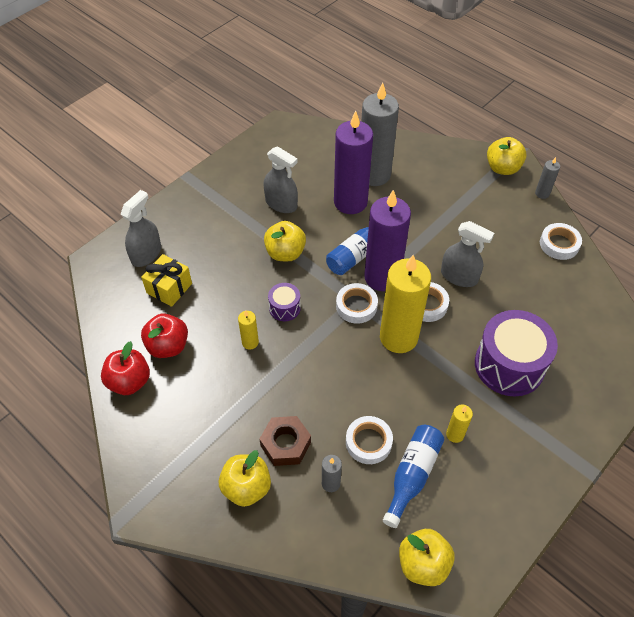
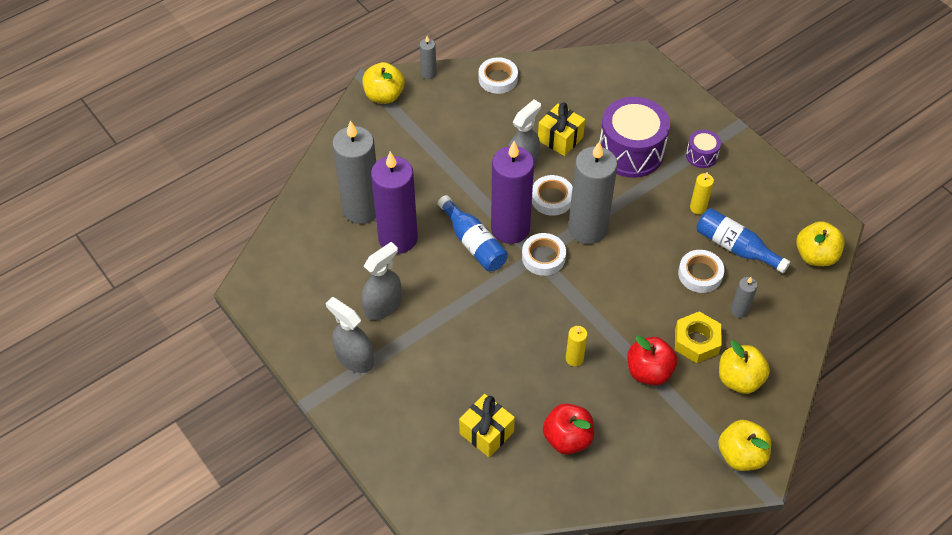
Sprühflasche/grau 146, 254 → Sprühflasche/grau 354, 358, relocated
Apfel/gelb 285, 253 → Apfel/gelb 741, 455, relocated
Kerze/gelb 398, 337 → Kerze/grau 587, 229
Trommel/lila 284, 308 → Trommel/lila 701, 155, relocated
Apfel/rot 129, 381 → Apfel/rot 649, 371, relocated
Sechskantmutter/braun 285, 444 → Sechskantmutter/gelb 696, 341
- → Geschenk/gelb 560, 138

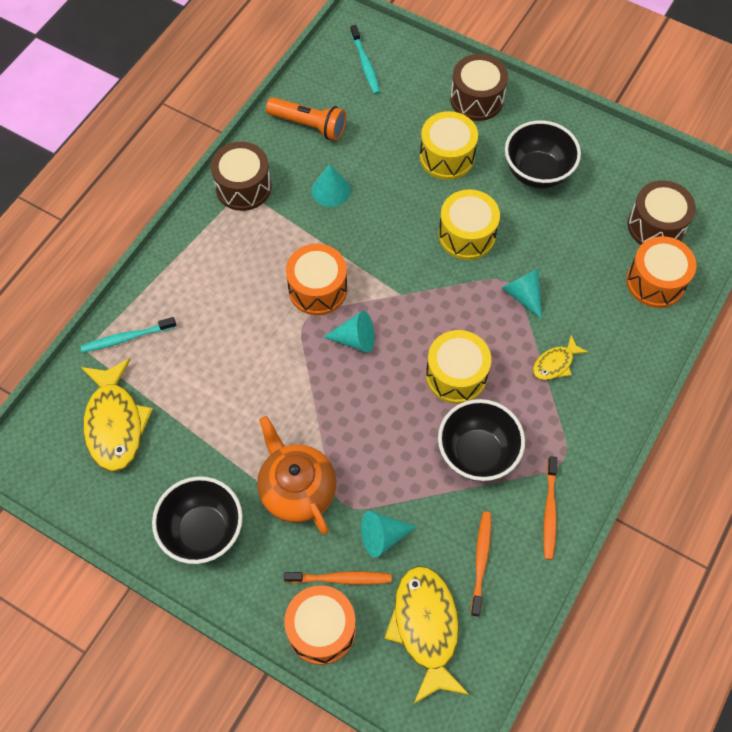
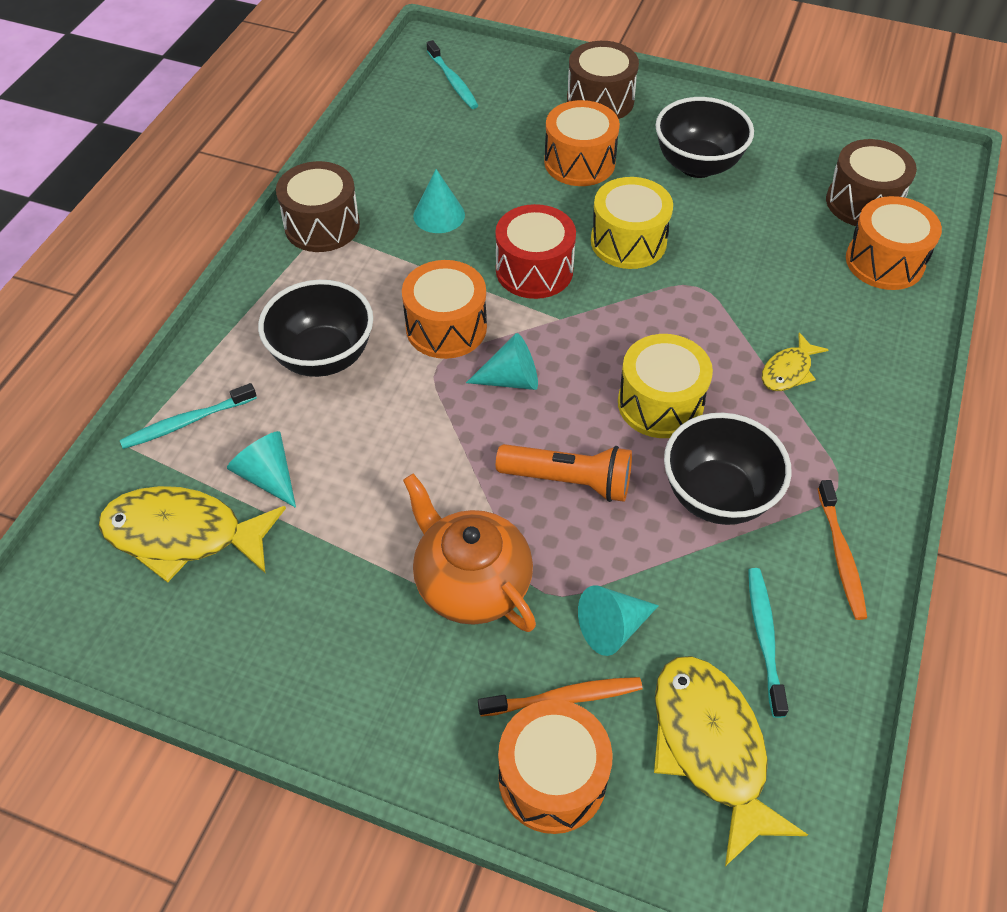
Taschenlampe/orange 309, 125 → Taschenlampe/orange 569, 481, relocated
Trommel/gelb 447, 157 → Trommel/orange 579, 162
Kegel/türkis 523, 295 → Kegel/türkis 268, 476, relocated
Fisch/gelb 115, 423 → Fisch/gelb 183, 535, 120 degrees clockwise
Schüssel/schwarz 203, 531 → Schüssel/schwarz 323, 357, relocated
Zahnbürste/orange 481, 561 → Zahnbürste/türkis 764, 638
- → Trommel/rot 534, 270

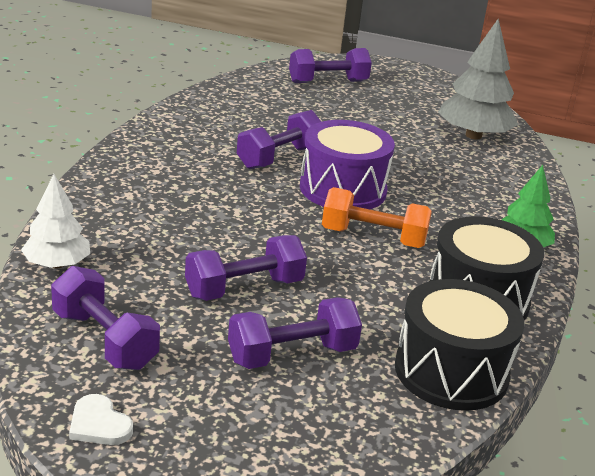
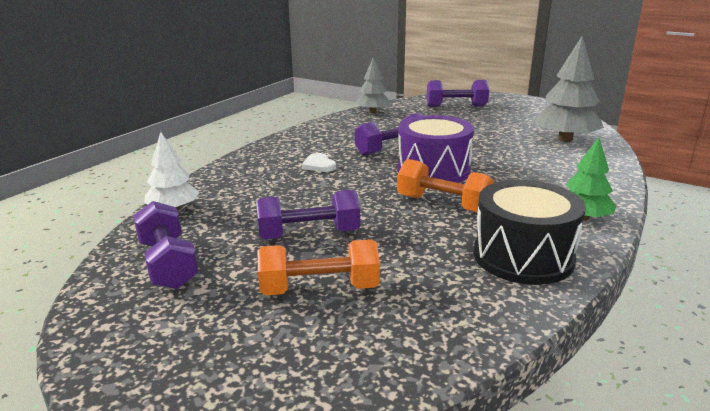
Trommel/schwarz 451, 371 → -
Hantel/lila 292, 354 → Hantel/orange 319, 289
Herz/weiß 99, 424 → Herz/weiß 319, 165, relocated
- → Baum/grau 373, 112

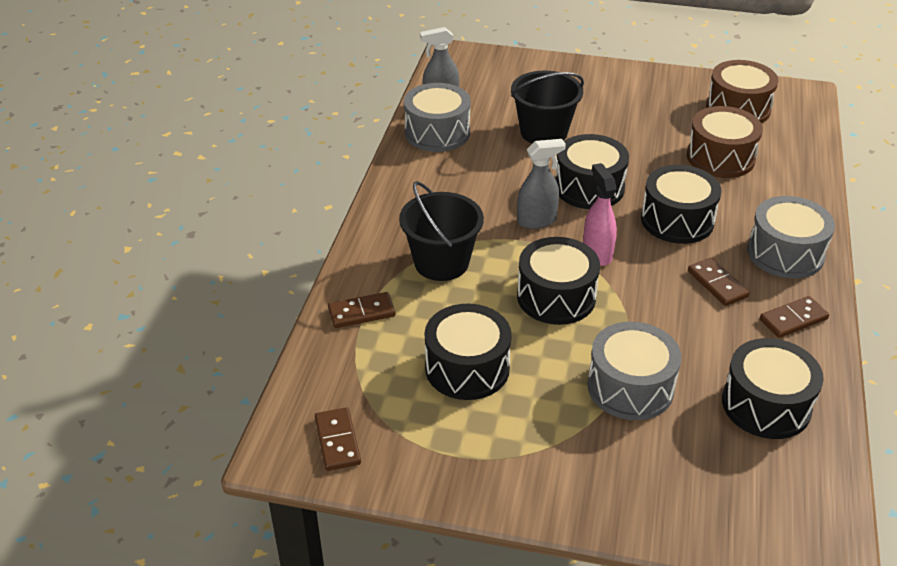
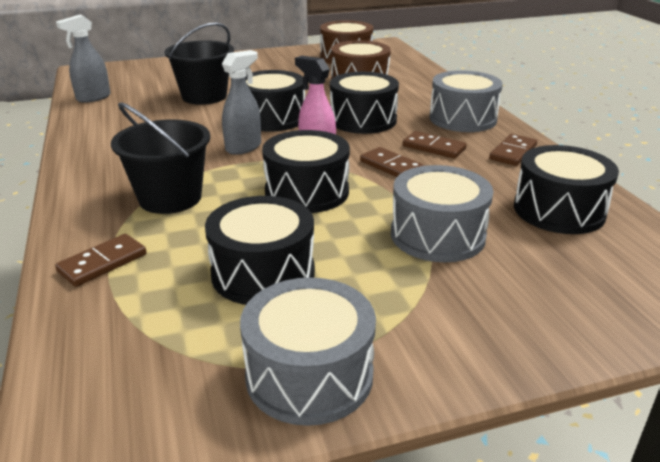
Trommel/grau 437, 133 → Trommel/grau 309, 375, relocated
Dominostein/braun 337, 441 → Dominostein/braun 391, 166, relocated

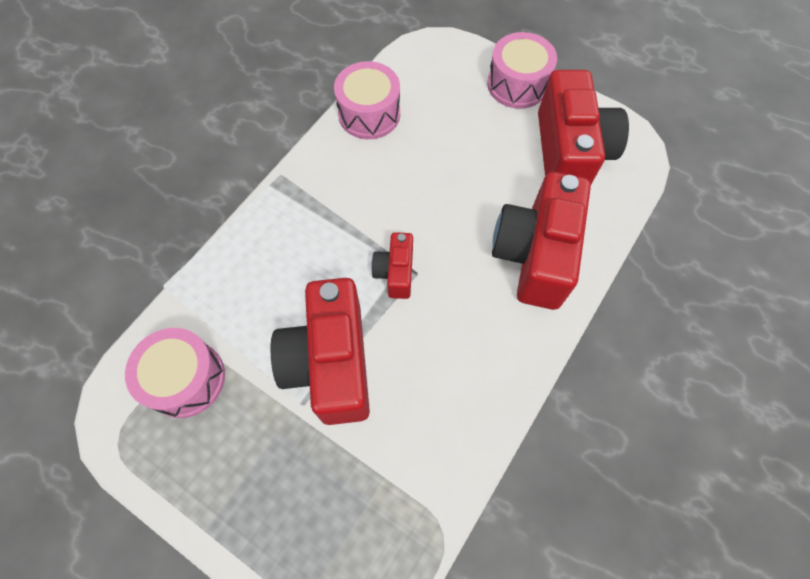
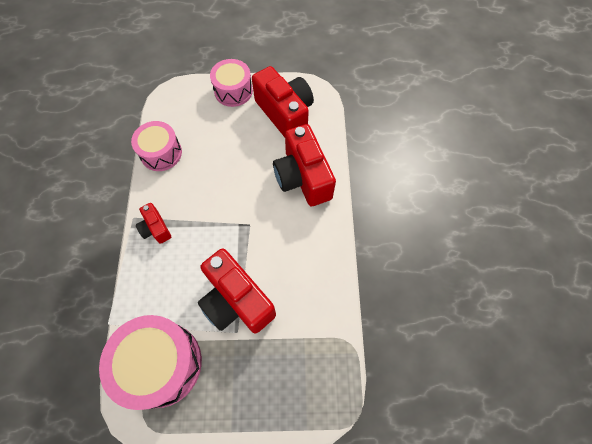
Kamera/rot 395, 272 → Kamera/rot 156, 228, relocated
Trommel/rosa 186, 379 → Trommel/rosa 161, 364, x1.58

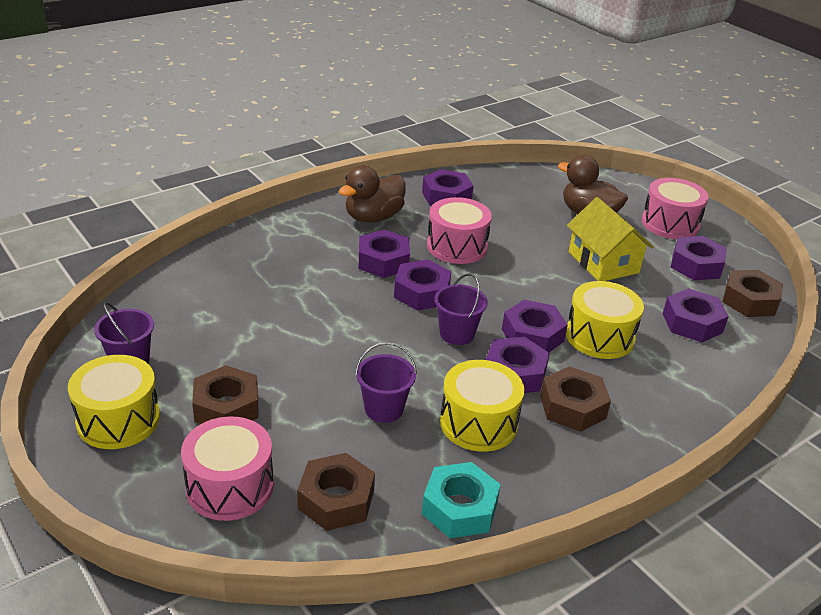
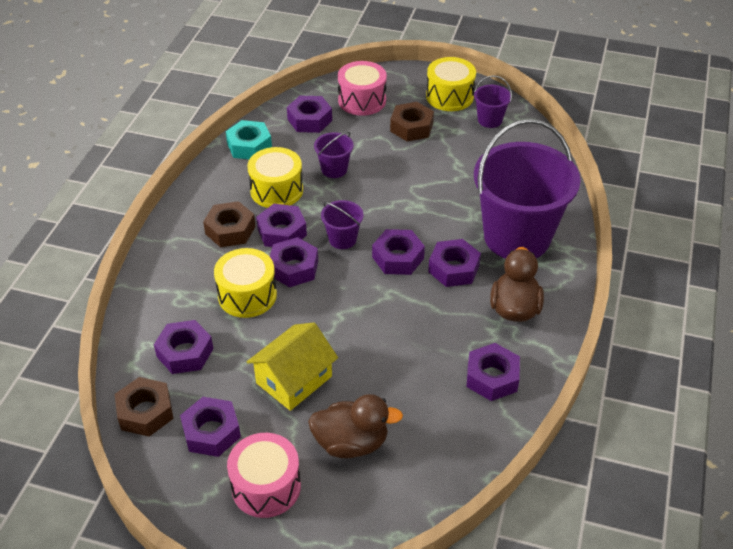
Trommel/rosa 457, 246 → -
Haus/gelb 603, 262 → Haus/gelb 294, 379, 75 degrees counterclockwise
Sechskantmutter/braun 336, 500 → Sechskantmutter/lila 309, 120
- → Eimer/lila 517, 237

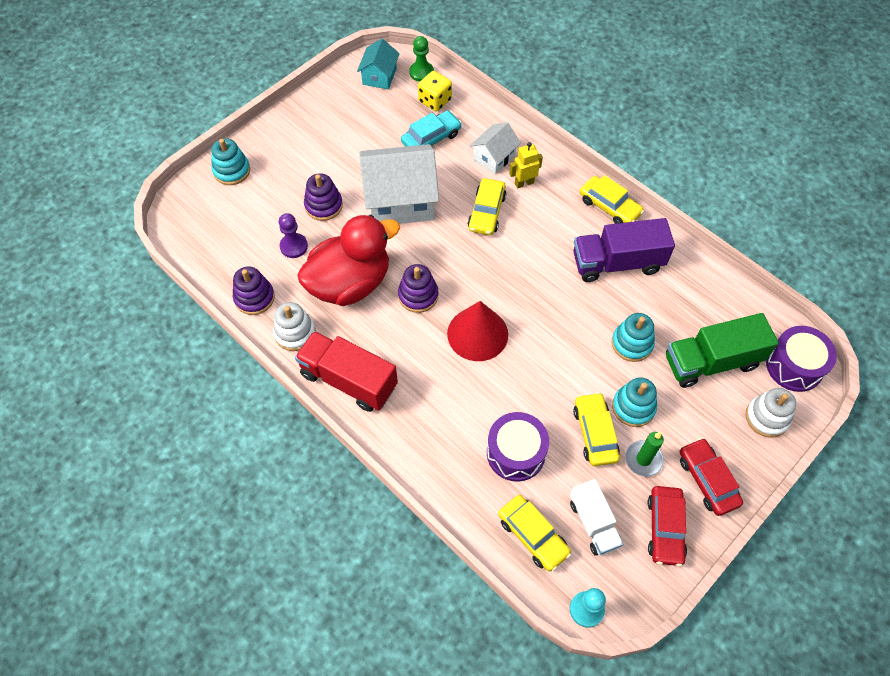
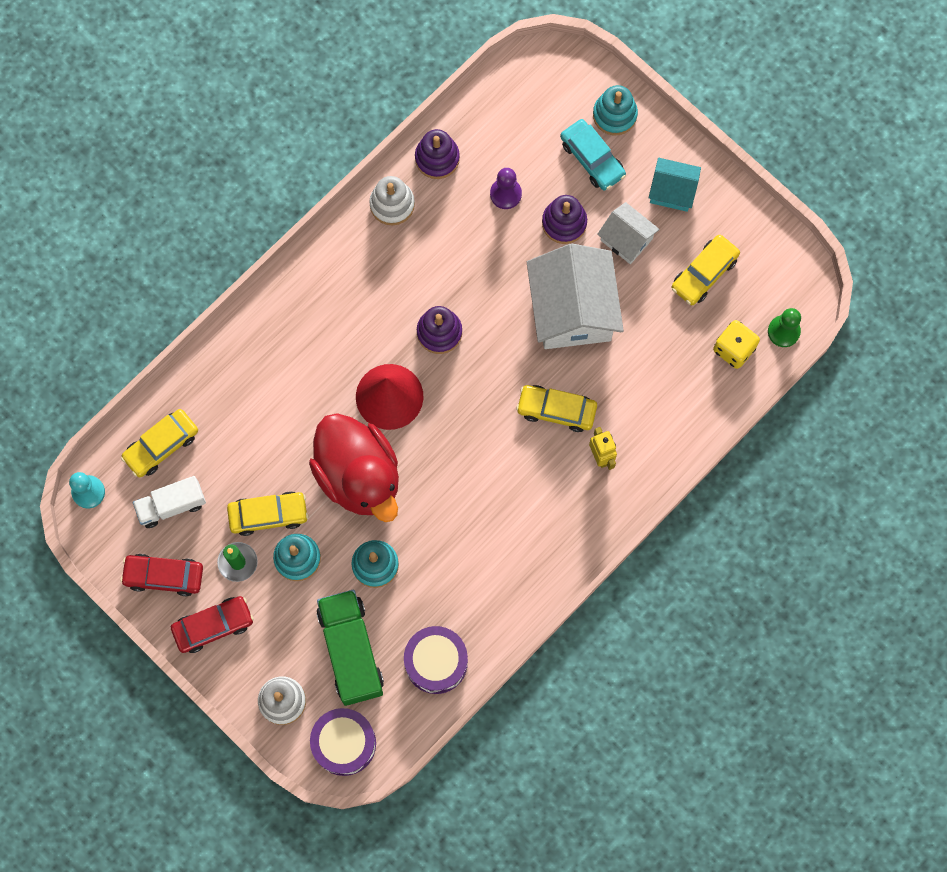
Haus/türkis 379, 76 → Haus/türkis 672, 191, relocated
Auto/türkis 431, 138 → Auto/türkis 592, 158, relocated
Haus/weiß 494, 157 → Haus/weiß 626, 239, relocated
Auto/gelb 609, 206 → Auto/gelb 704, 273, relocated
Ente/rot 350, 283 → Ente/rot 359, 475, relocated
Lastwagen/lila 617, 263 → -
Lastwagen/rot 348, 380 → -
Trommel/lila 516, 453 → Trommel/lila 436, 662, relocated

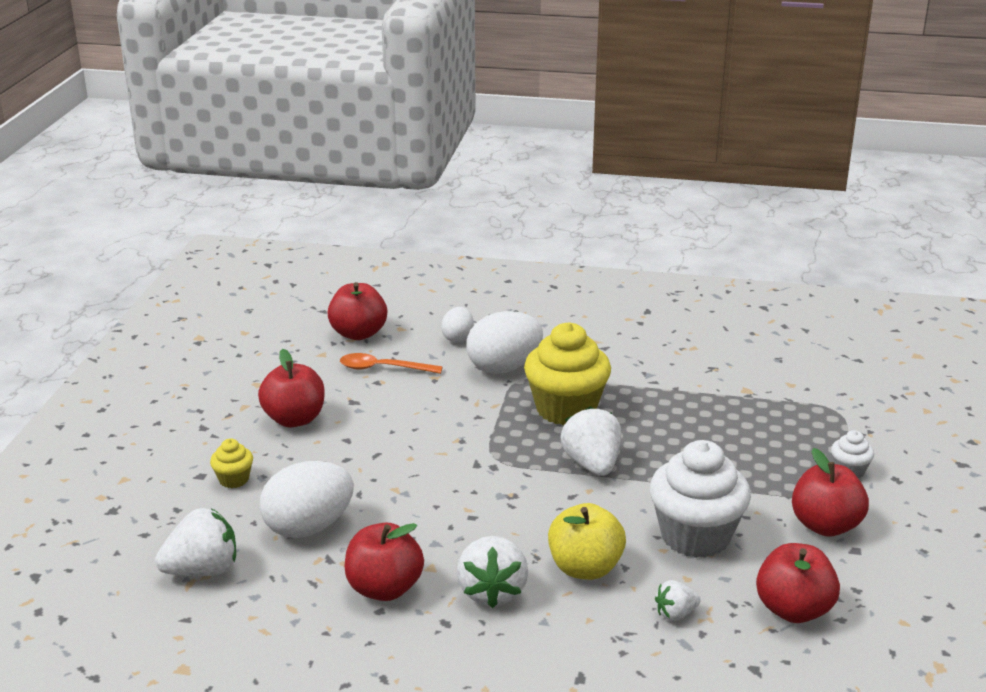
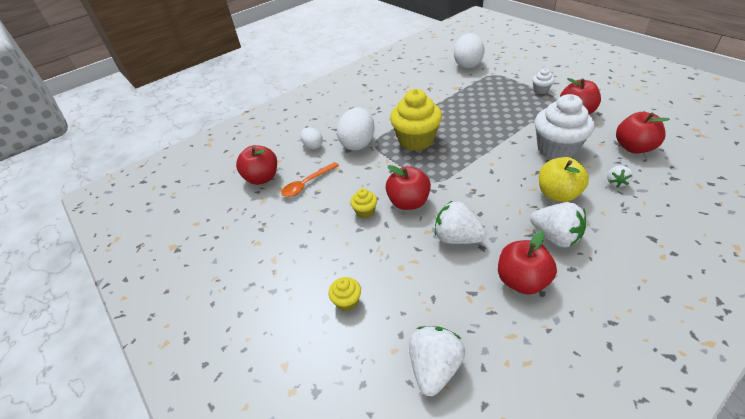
Apfel/rot 294, 419 → Apfel/rot 408, 202, relocated
Erdbeere/weiß 592, 464 → Erdbeere/weiß 457, 238, relocated
Ei/weiß 308, 527 → Ei/weiß 467, 64, relocated
- → Muffin/gelb 365, 212

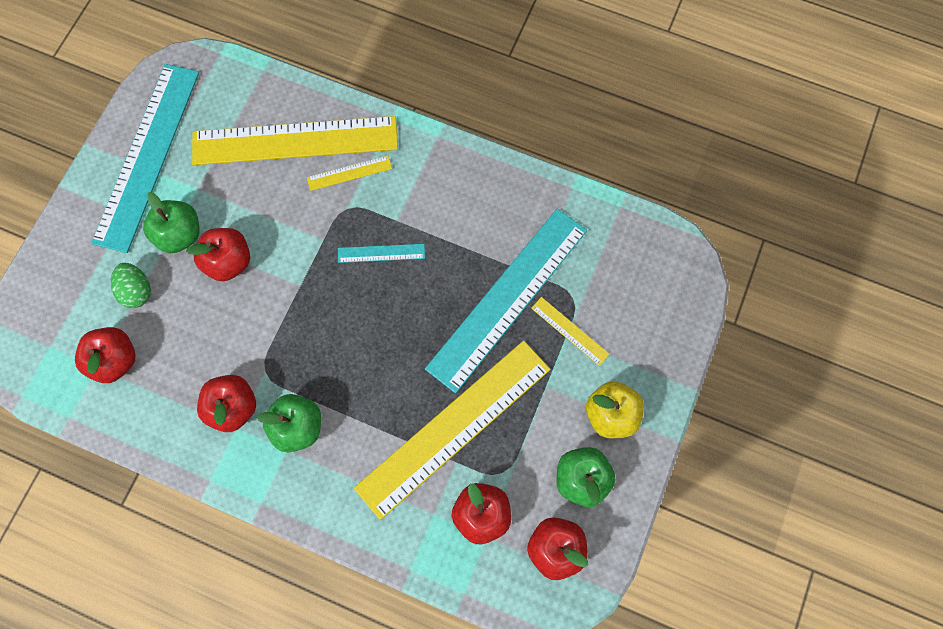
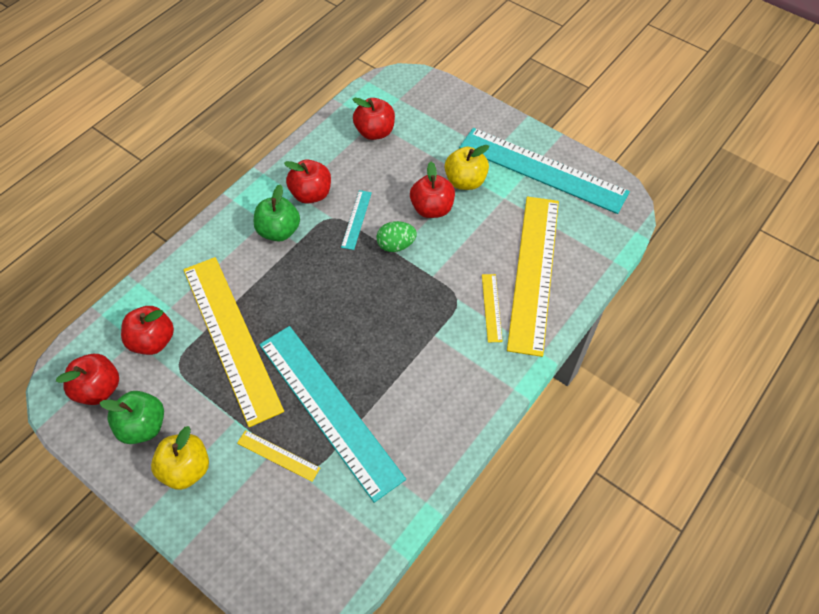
Apfel/grün 180, 235 → Apfel/gelb 465, 181
Lineal/türkis 381, 253 → Lineal/türkis 356, 219, relocated
Ei/grün 137, 291 → Ei/grün 396, 245, relocated
Lineal/gelb 570, 331 → Lineal/gelb 278, 455, 60 degrees clockwise

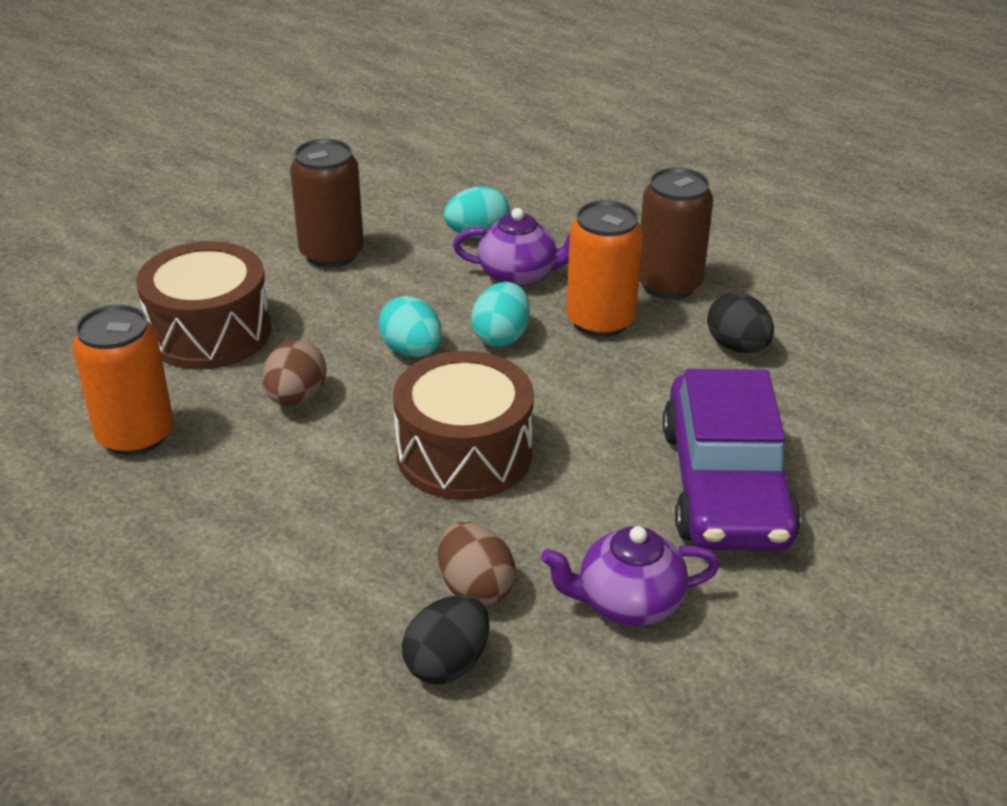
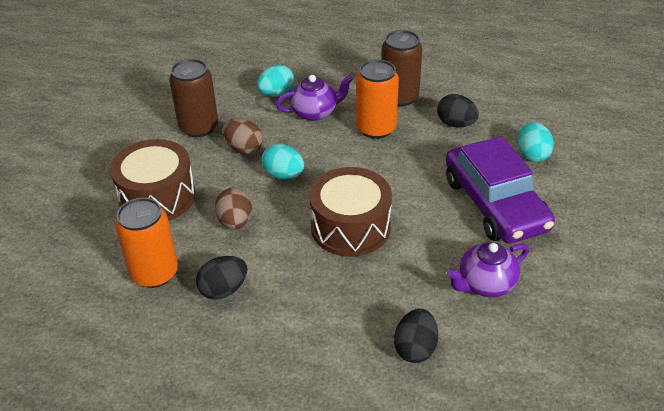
Ei/türkis 501, 337 → Ei/türkis 532, 154, relocated
Ei/braun 475, 588 → Ei/braun 244, 149, relocated
- → Ei/schwarz 224, 290

